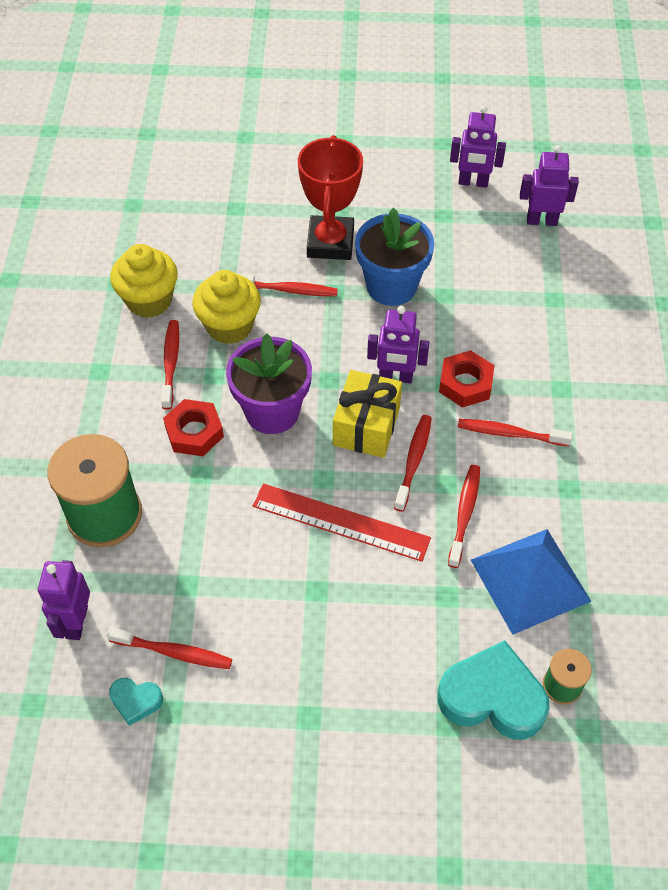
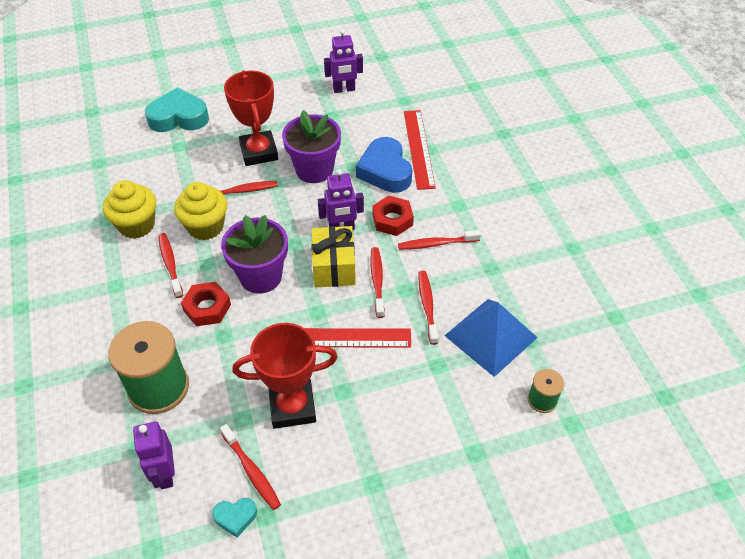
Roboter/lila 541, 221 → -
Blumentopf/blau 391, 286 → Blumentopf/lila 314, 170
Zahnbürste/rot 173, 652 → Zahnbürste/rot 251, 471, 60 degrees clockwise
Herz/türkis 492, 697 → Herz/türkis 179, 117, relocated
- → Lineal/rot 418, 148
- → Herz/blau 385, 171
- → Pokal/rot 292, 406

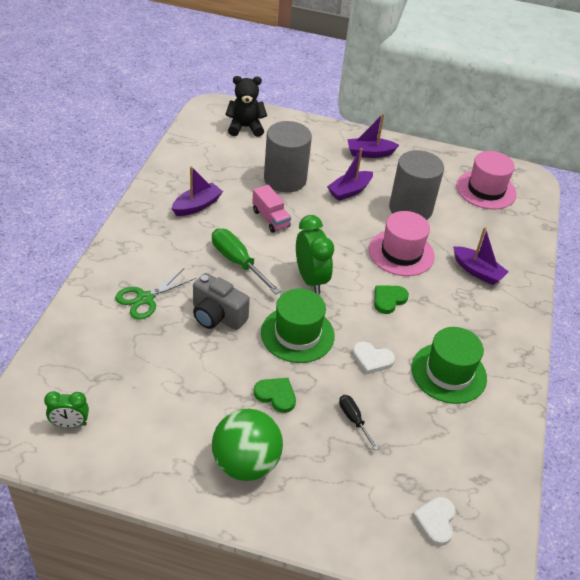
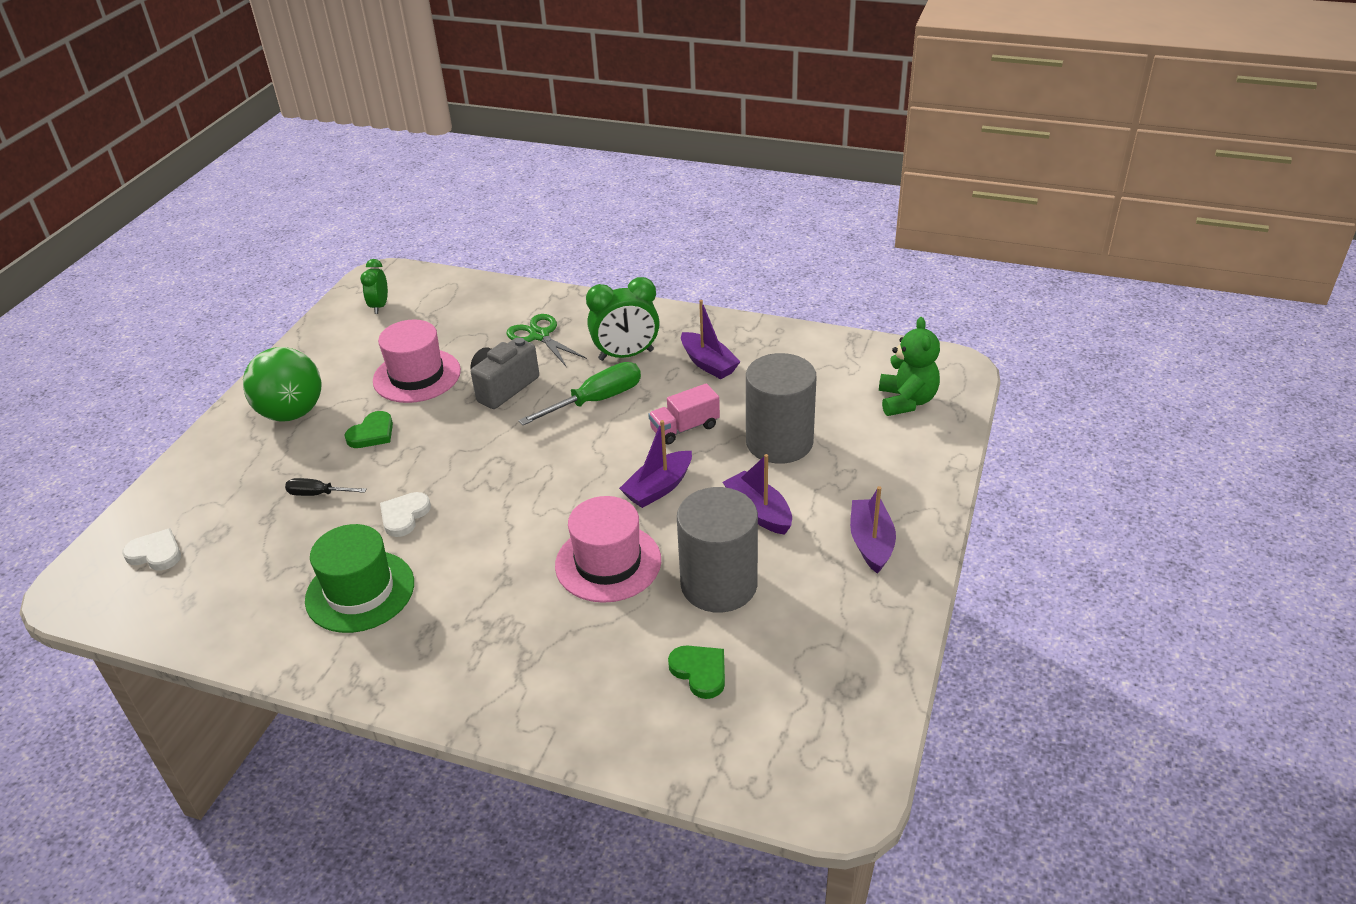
Teddybär/schwarz 245, 127 → Teddybär/grün 906, 401
Hut/rosa 486, 190 → Hut/rosa 417, 376, relocated
Wecker/grün 311, 279 → Wecker/grün 626, 355, relocated
Boot/lila 477, 271 → Boot/lila 658, 488, relocated
Herz/grün 388, 300 → Herz/grün 700, 672, relocated
Hut/grün 297, 334 → -
Schraubenzieher/schwarz 353, 419 → Schraubenzieher/schwarz 317, 494, 150 degrees counterclockwise

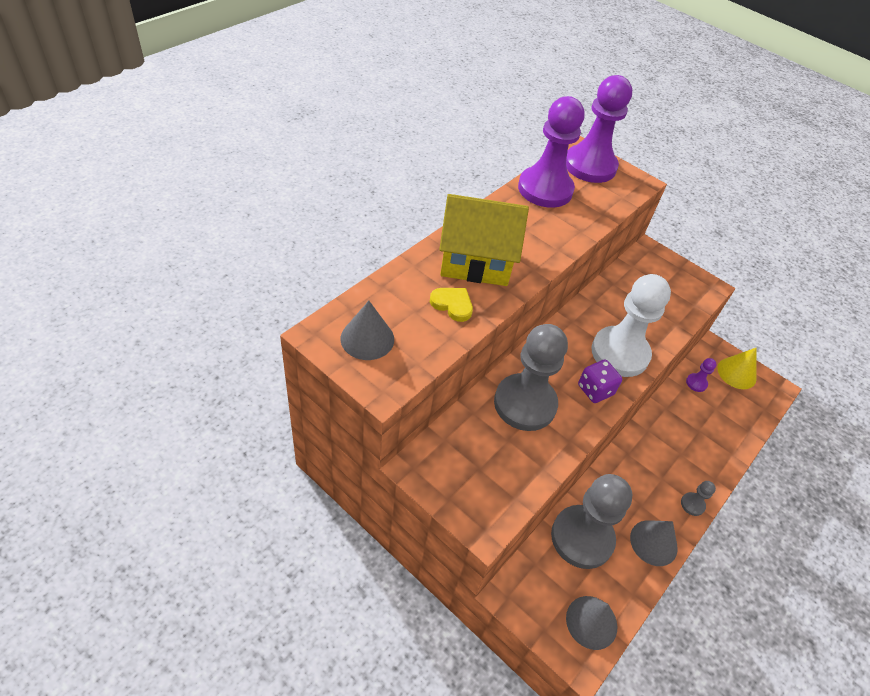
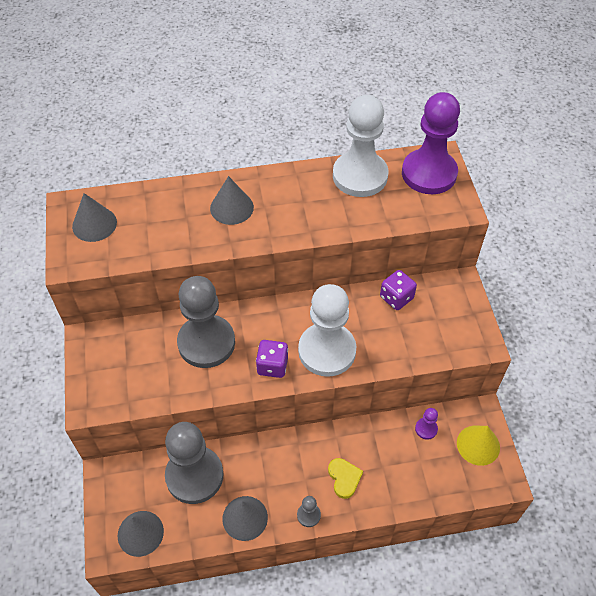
Bauer/lila 545, 189 → Bauer/weiß 360, 176
Haus/gelb 476, 261 → Kegel/grau 231, 207
Herz/gelb 452, 305 → Herz/gelb 344, 478, relocated
- → Spielwürfel/lila 396, 298

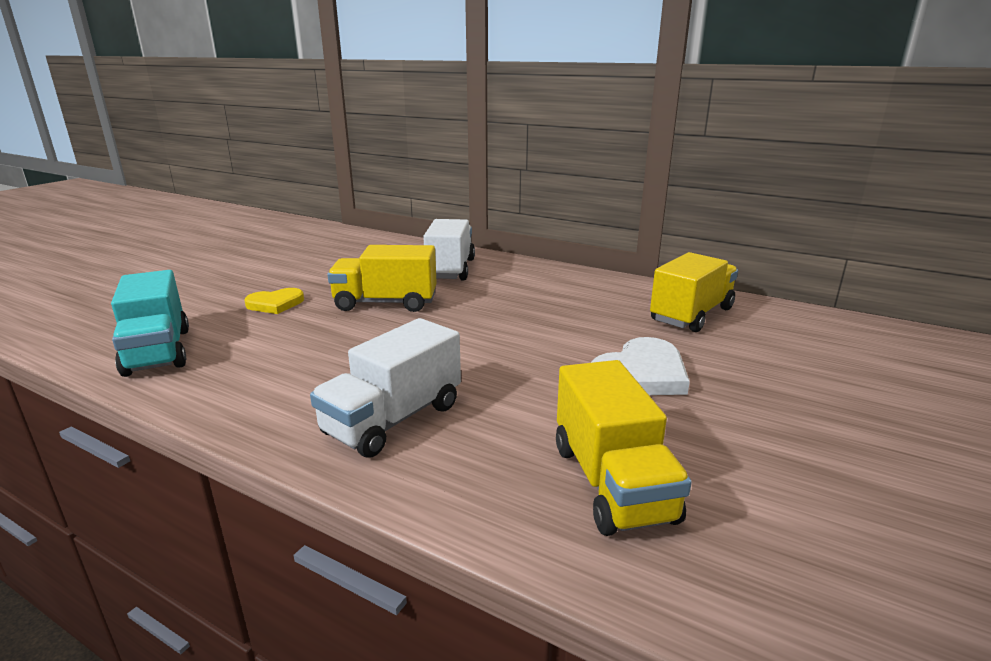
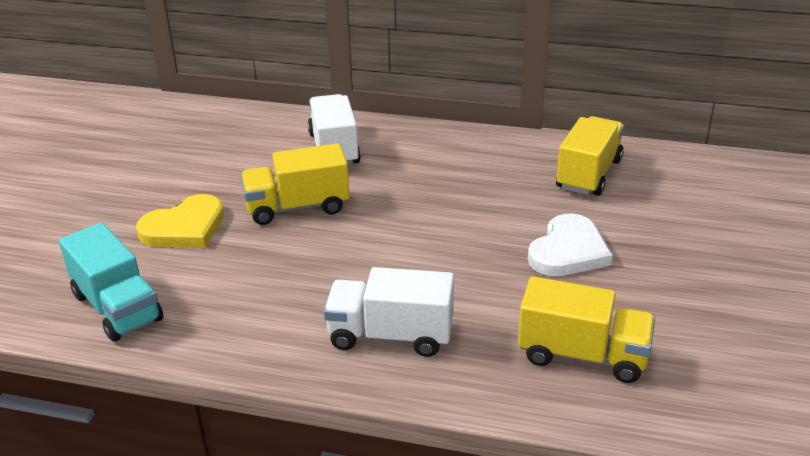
Herz/gelb 275, 304 → Herz/gelb 184, 227, x1.53
Lastwagen/weiß 393, 419 → Lastwagen/weiß 390, 335, 75 degrees clockwise
Lastwagen/gelb 612, 482 → Lastwagen/gelb 582, 355, 45 degrees counterclockwise

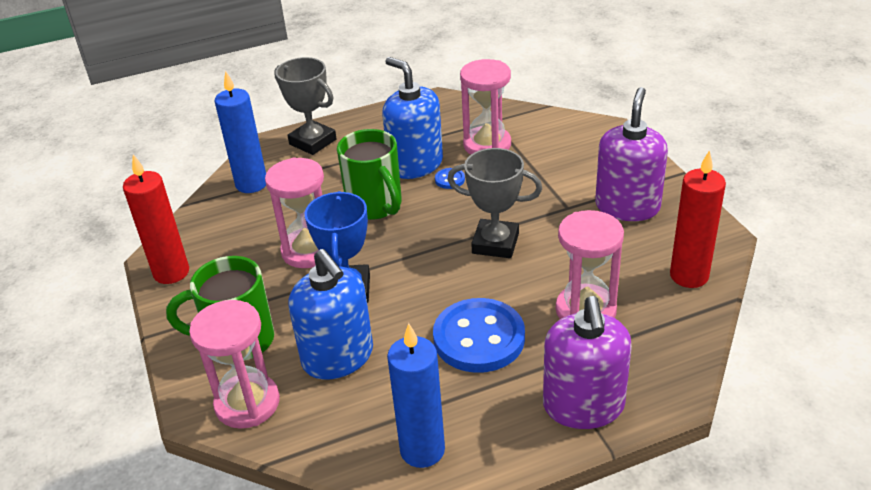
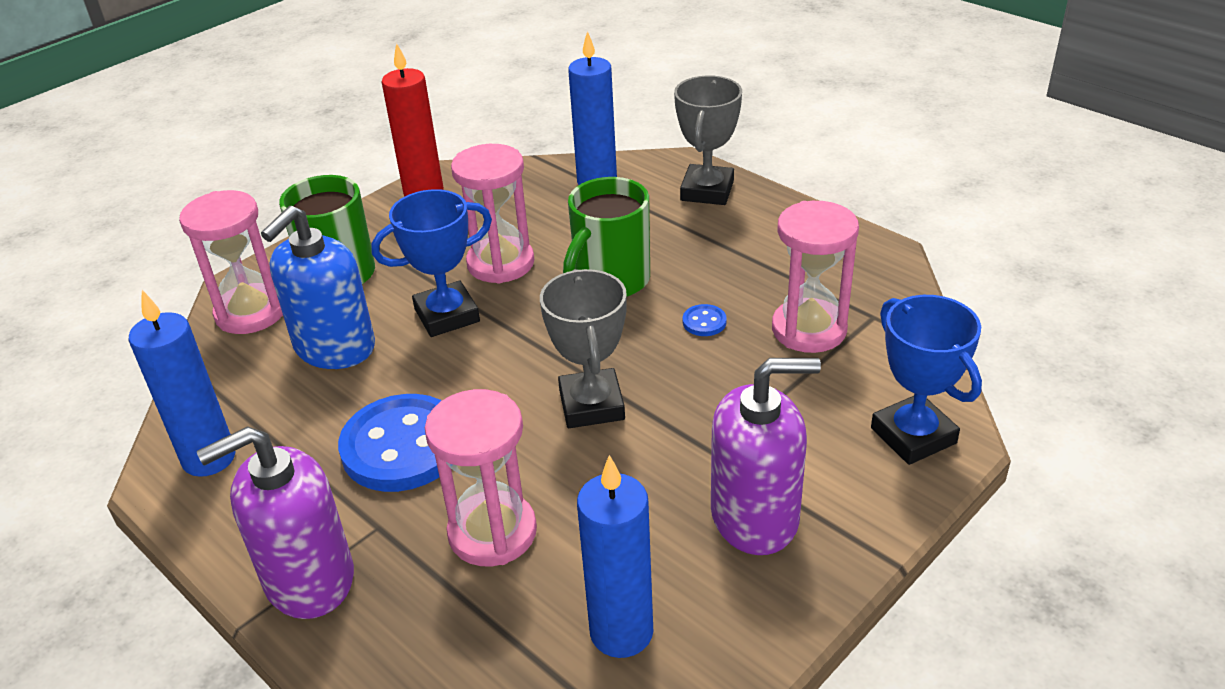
Seifenspender/blau 415, 164 → -
Kerze/rot 689, 276 → Kerze/blau 621, 632
- → Pokal/blau 913, 435

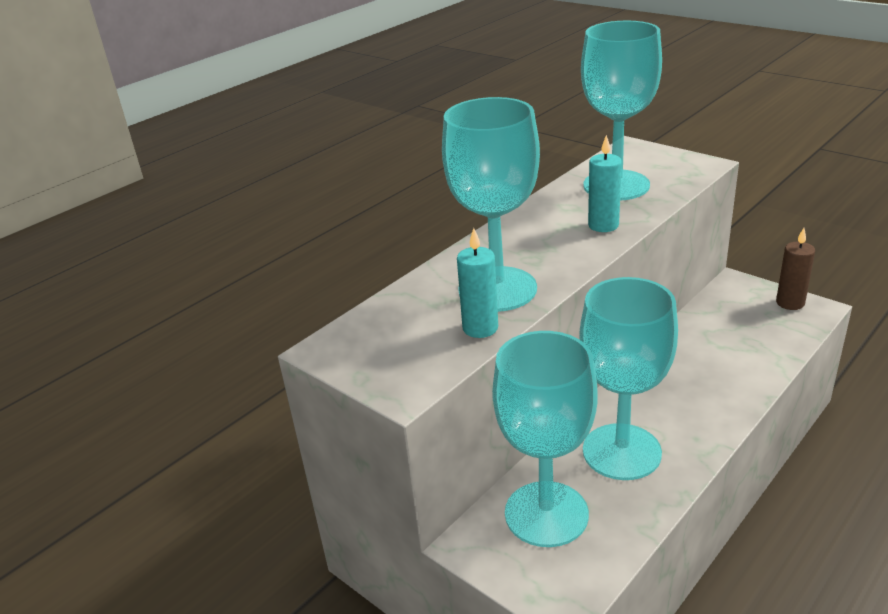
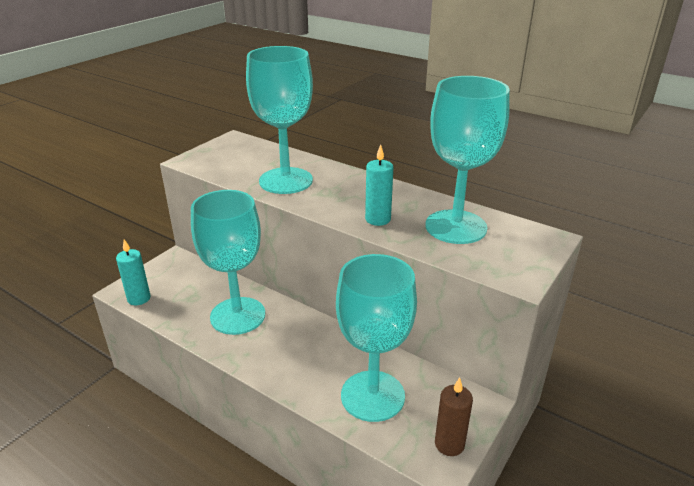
Kerze/türkis 480, 328 → Kerze/türkis 139, 298, relocated
Kelch/türkis 546, 514 → Kelch/türkis 372, 396, relocated

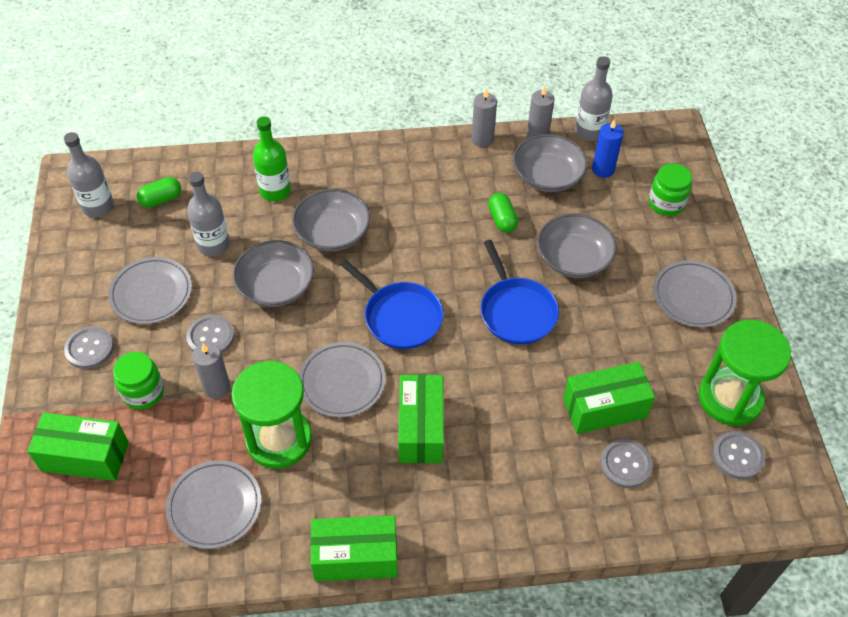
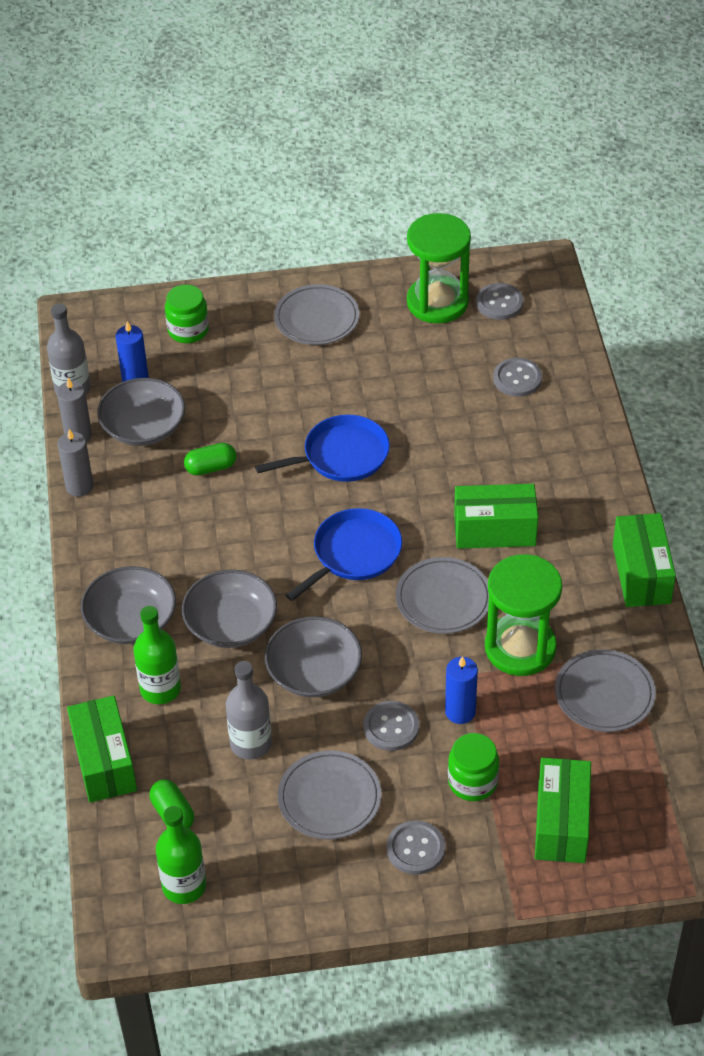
Flasche/grau 98, 206 → Flasche/grün 184, 886
Schüssel/grau 573, 258 → Schüssel/grau 131, 620, relocated
Kerze/grau 217, 387 → Kerze/blau 460, 712
Schachtel/grün 604, 408 → Schachtel/grün 104, 762, relocated

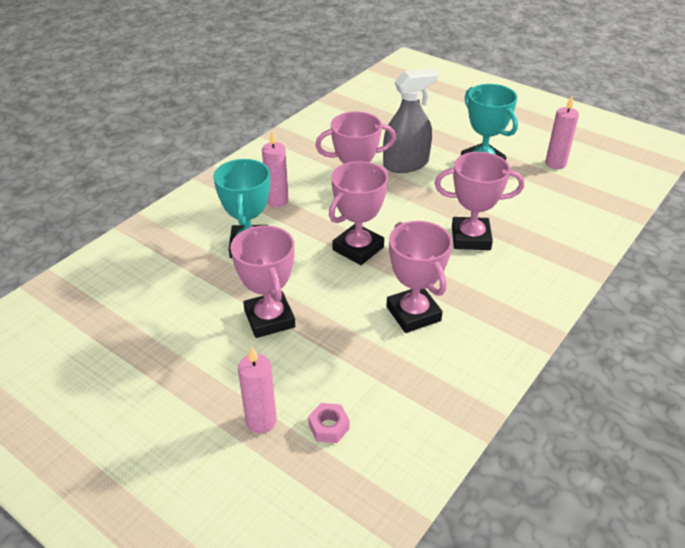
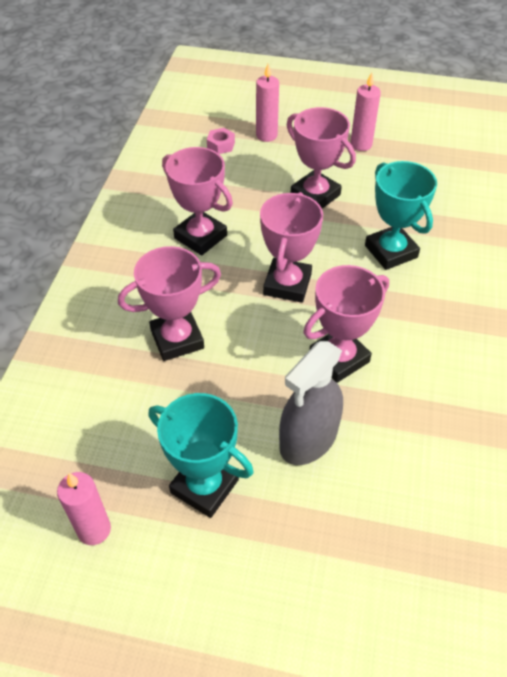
Kerze/rosa 277, 201 → Kerze/rosa 361, 144, relocated

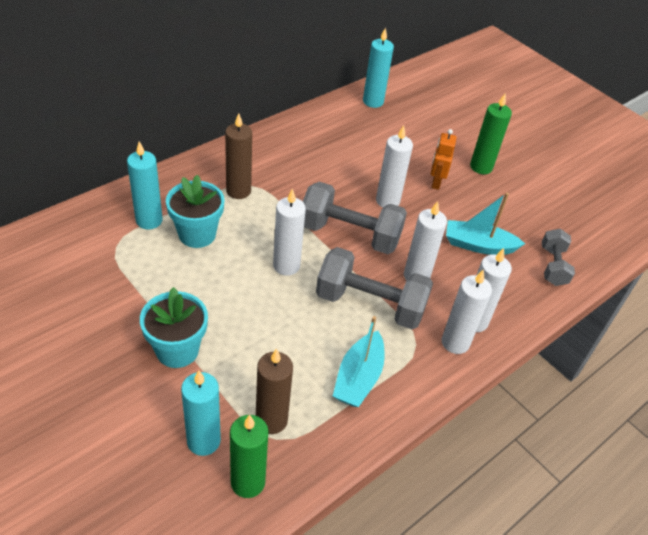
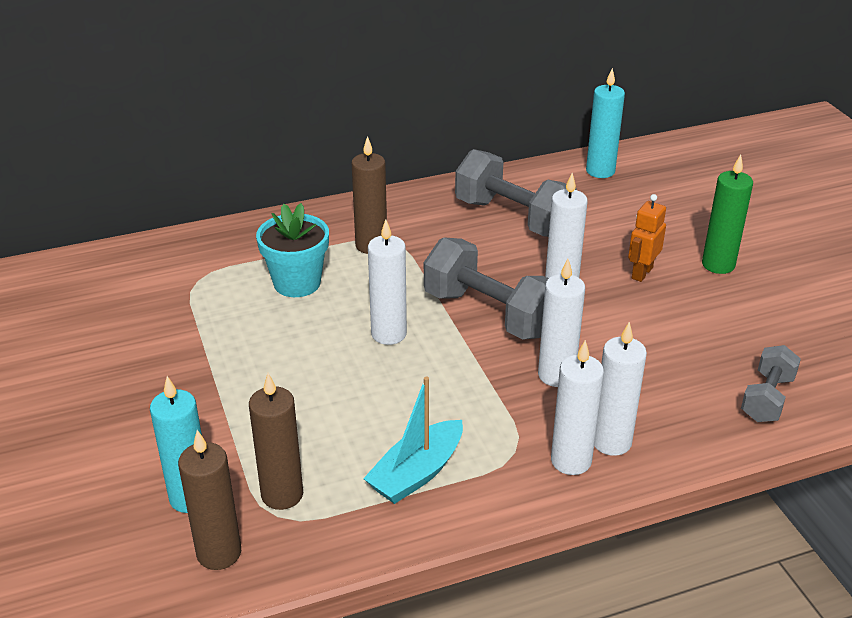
Kerze/türkis 149, 220 → -
Boot/türkis 478, 245 → -
Hantel/grau 370, 304 → Hantel/grau 513, 218, relocated
Blumentopf/türkis 177, 350 → -
Kerze/grün 248, 482 → Kerze/braun 219, 553

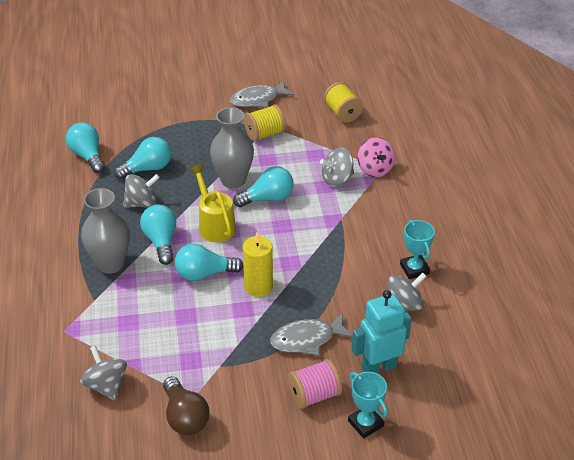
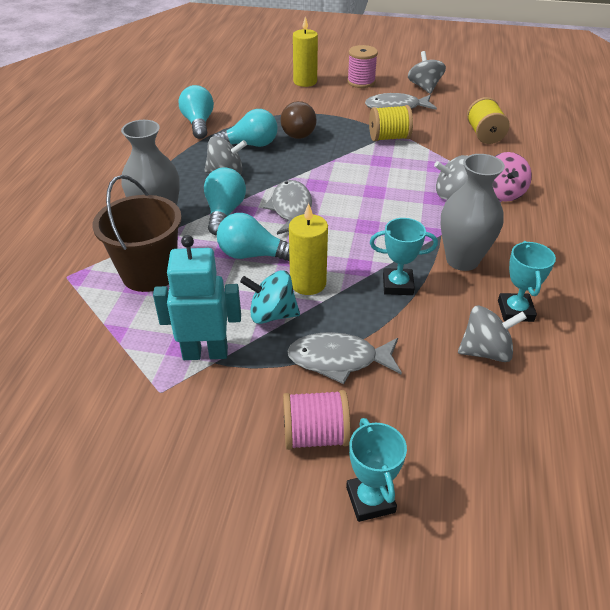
Vase/grau 233, 180 → Vase/grau 462, 260, relocated
Gießkanne/gelb 215, 225 → Fisch/grau 291, 209
Glühbirne/türkis 267, 198 → -
Roboter/türkis 379, 367 → Roboter/türkis 205, 353, relocated
Kreisel/grau 106, 385 → Kreisel/grau 424, 87, relocated
Glühbirne/braun 185, 417 → Glühbirne/braun 297, 131, relocated
- → Kerze/gelb 305, 81
- → Garnrolle/rosa 361, 82
- → Eimer/braun 149, 273
- → Pokal/türkis 397, 285
- → Kreisel/türkis 272, 314

